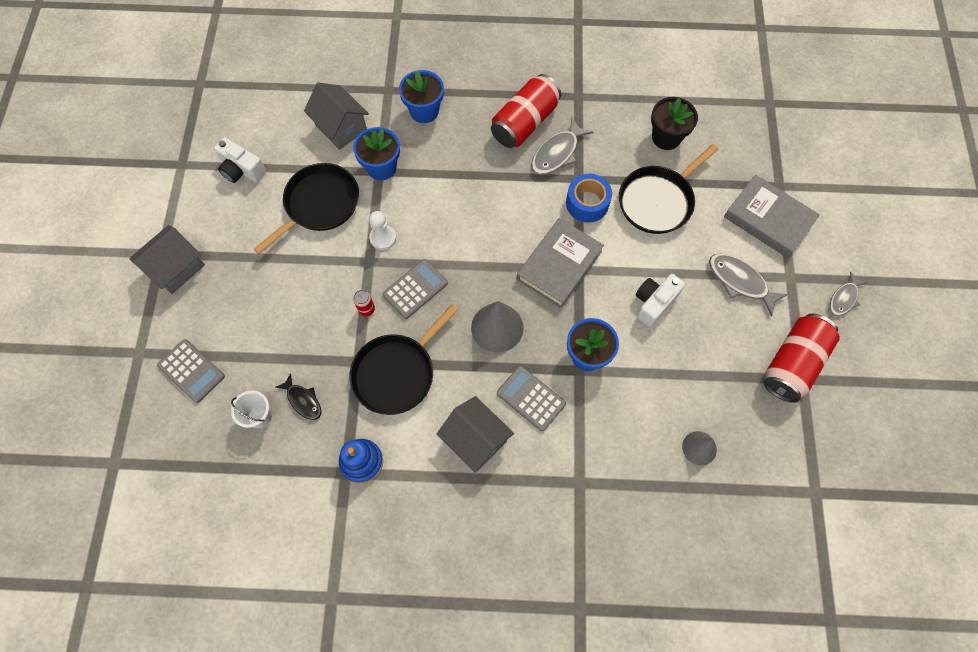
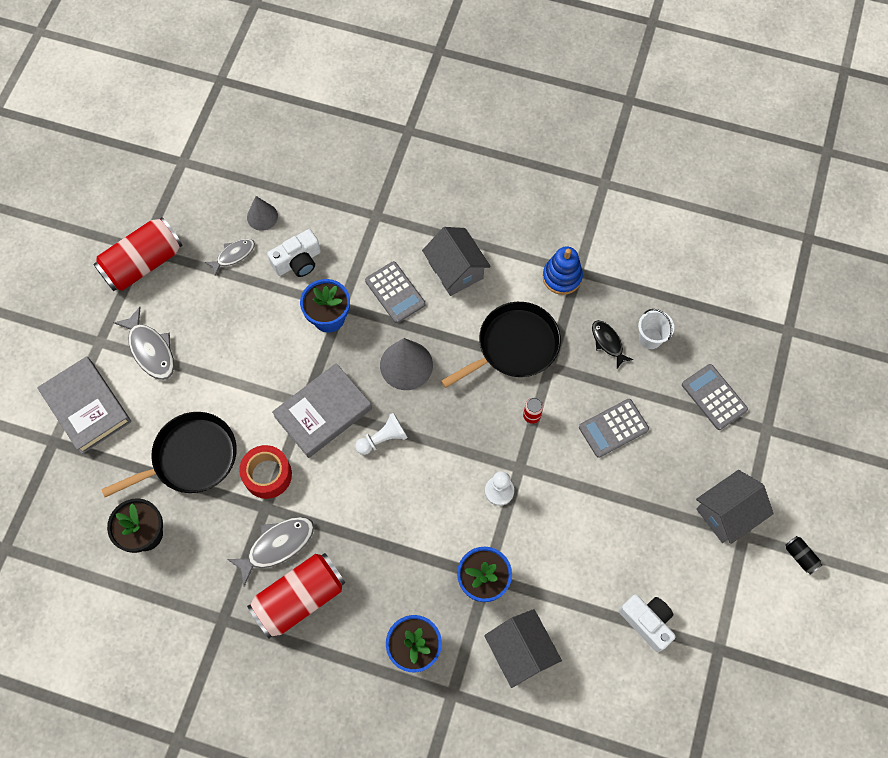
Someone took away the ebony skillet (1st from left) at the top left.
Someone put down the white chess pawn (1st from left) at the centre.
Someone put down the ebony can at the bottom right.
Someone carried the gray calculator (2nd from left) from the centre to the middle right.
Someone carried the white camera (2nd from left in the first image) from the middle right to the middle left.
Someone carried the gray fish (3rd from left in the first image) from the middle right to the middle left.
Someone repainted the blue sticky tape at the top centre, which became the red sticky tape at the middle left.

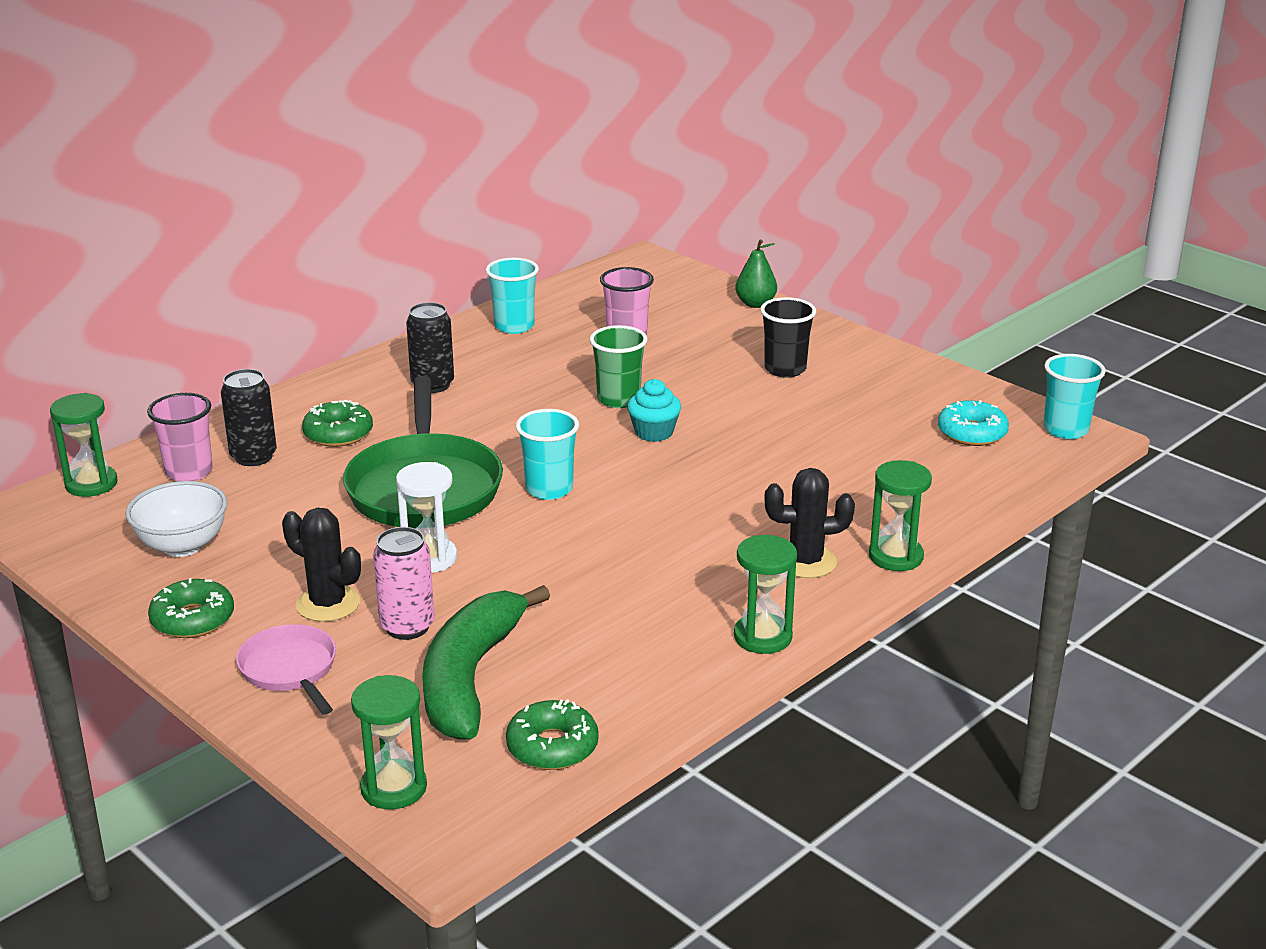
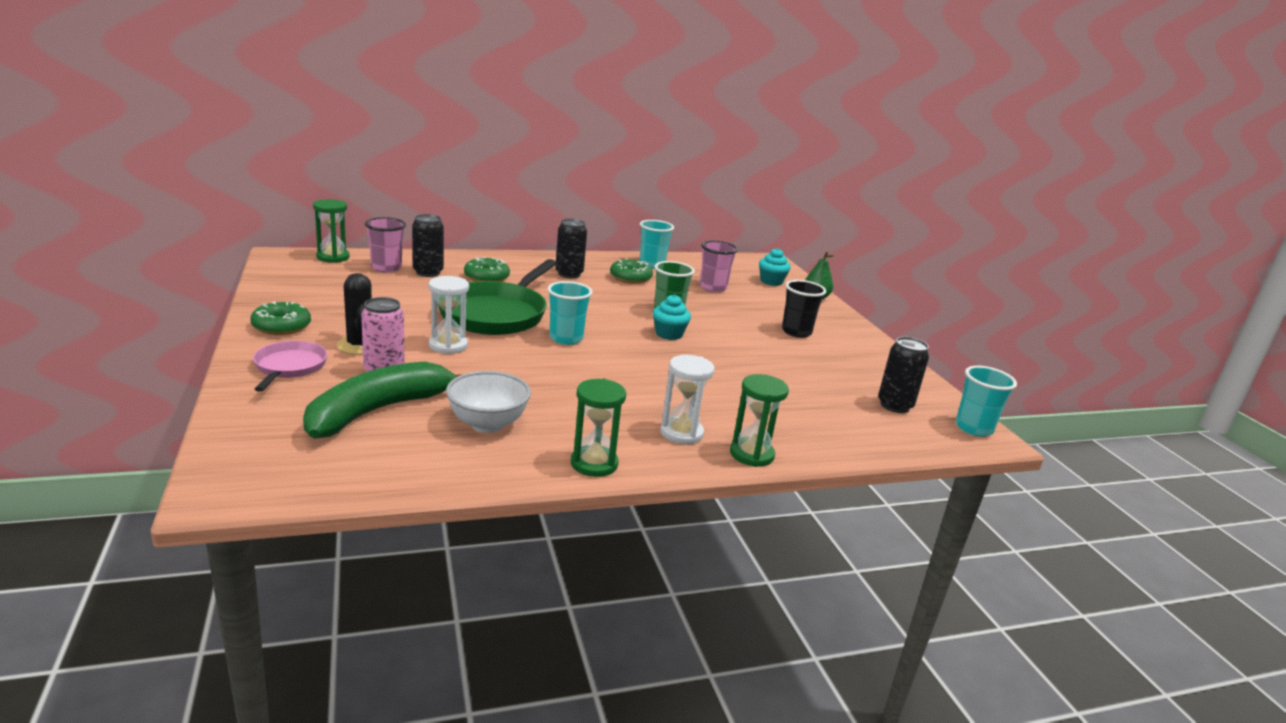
Someone took away the leaf-green sandglass (2nd from left) at the bottom left.
Someone put down the turquoise fairy cake (2nd from left) at the centre.
Someone carried the white deep dish from the middle left to the centre.
Someone carried the leaf-green donut (3rd from left) from the bottom centre to the centre.
Someone swapped the ebony saguaro cactus (2nd from left) at the centre for the white sandglass (2nd from left) at the centre.
Someone swapped the turquoise donut at the middle right for the ebony can (3rd from left) at the middle right.

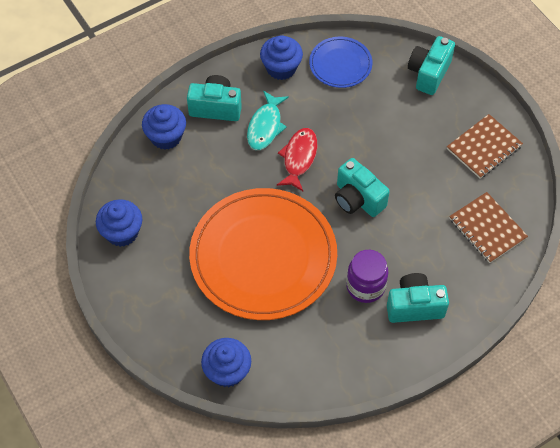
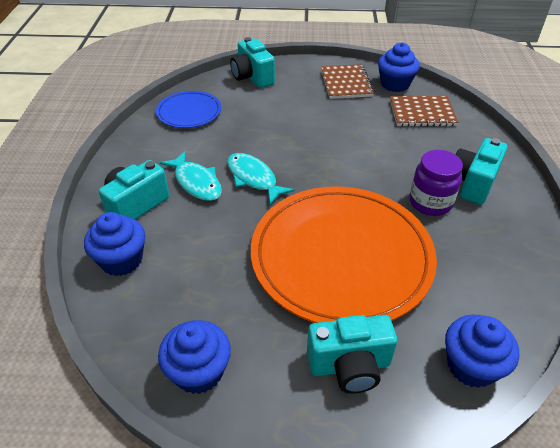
Someone carried the blue fairy cake (4th from left in the first image) from the top centre to the top right.
Someone carried the turquoise camera (2nd from left in the first image) from the centre to the bottom centre.
Someone repainted the red fish at the centre, which became the turquoise fish (2nd from left) at the centre.

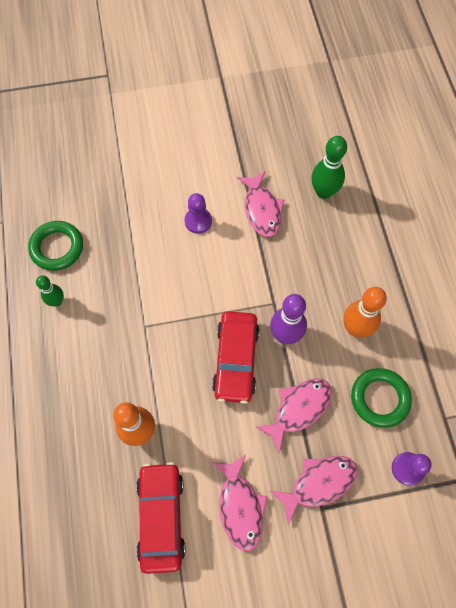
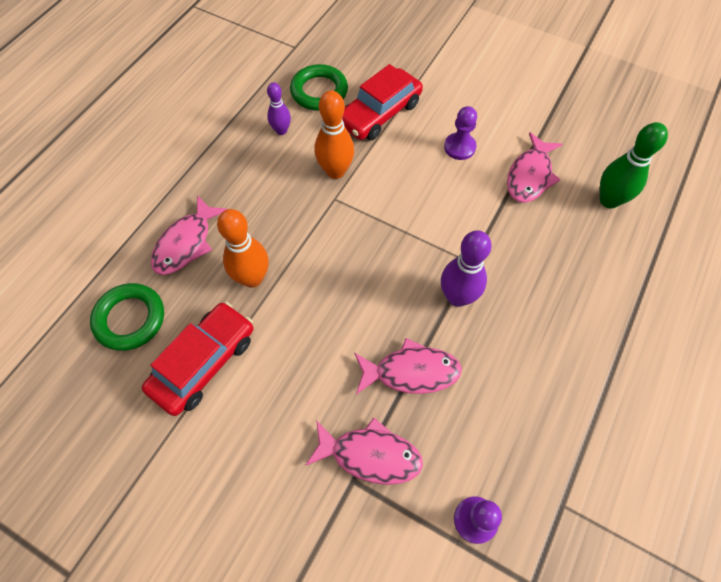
Someone carried the red car (2nd from left) from the centre to the top centre.
Someone carried the pink fish (1st from left) from the bottom centre to the middle left.
Someone carried the orange-coloured skittle (2nd from left) from the middle right to the top centre.
Someone carried the leaf-green torus (2nd from left in the first image) from the middle right to the middle left.
Someone repainted the leaf-green skittle (1st from left) at the middle left, which became the purple skittle (1st from left) at the top centre.

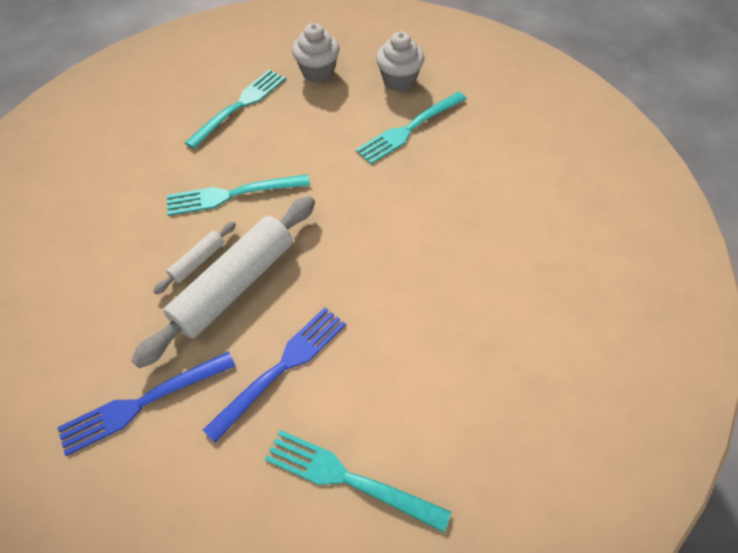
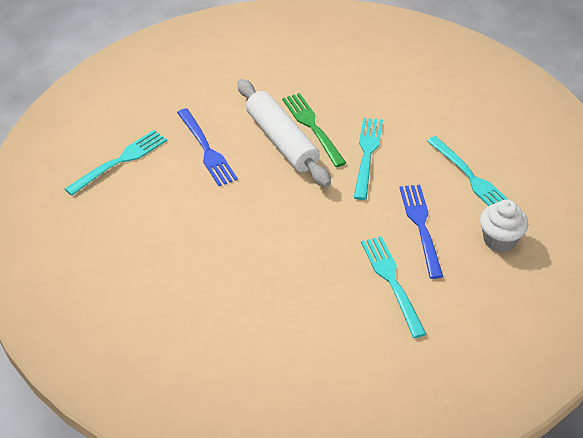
Someone took away the white fairy cake (2nd from left) at the top centre.
Someone carried the blue table fork (1st from left in the first image) from the bottom left to the middle right.
Someone swapped the white pastry roller (1st from left) at the middle left for the leaf-green table fork at the top centre.

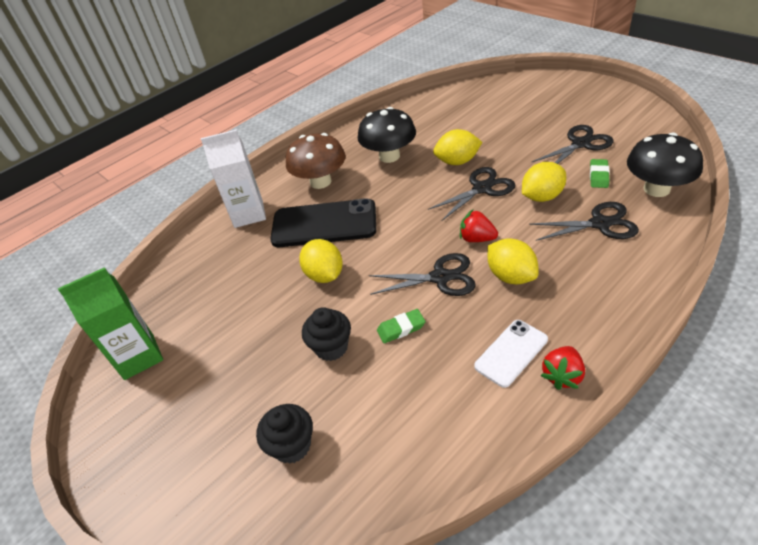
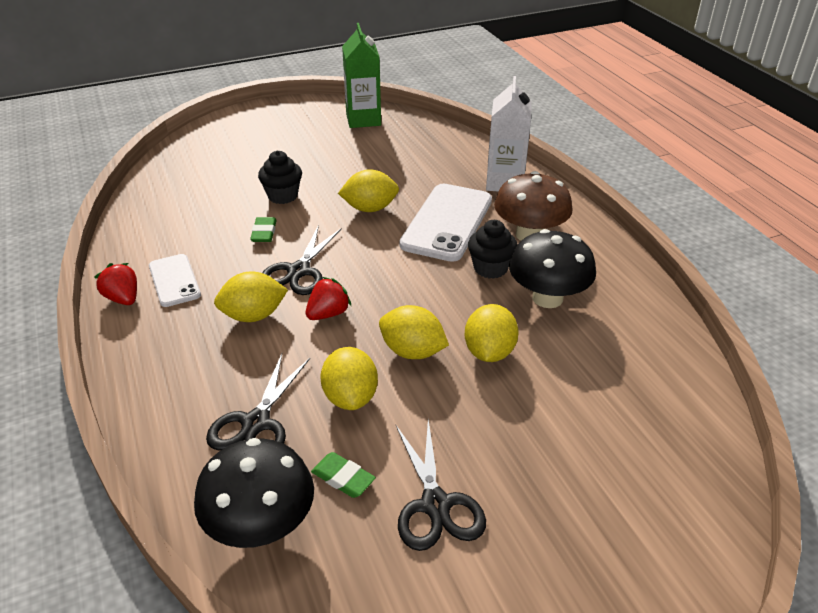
Someone carried the ebony fairy cake (1st from left in the first image) from the bottom centre to the centre.
Someone swapped the ebony pair of scissors (2nd from left) at the centre for the golden lemon (4th from left) at the centre.
Someone repainted the ebony smartphone at the centre, which became the white smartphone (2nd from left) at the centre.

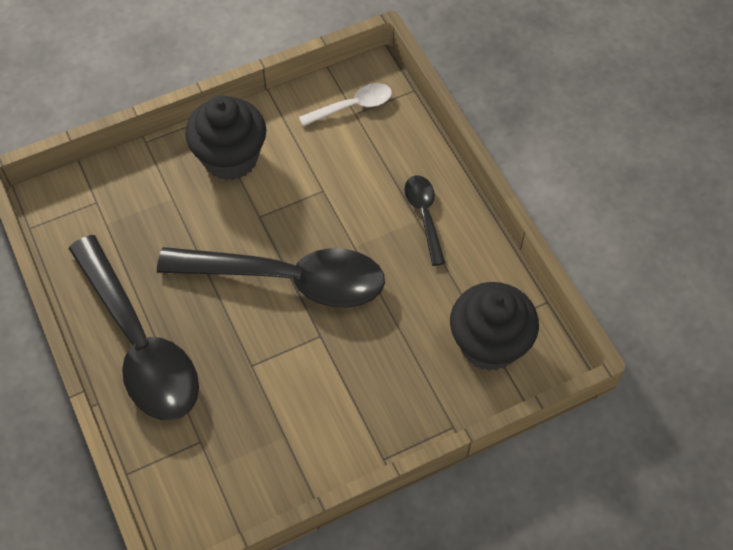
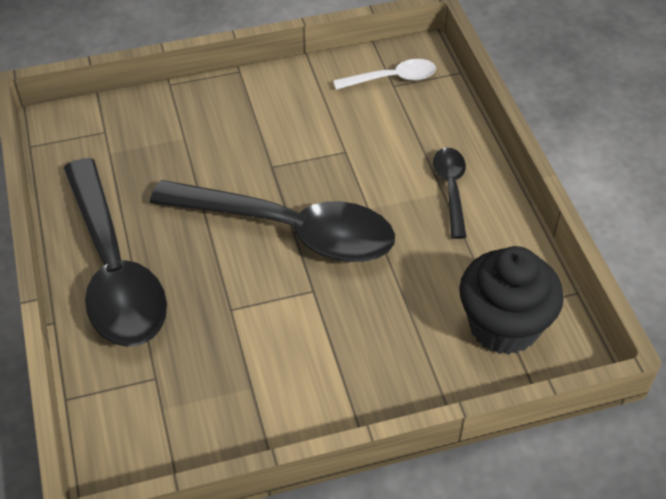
Someone took away the ebony fairy cake (1st from left) at the top left.

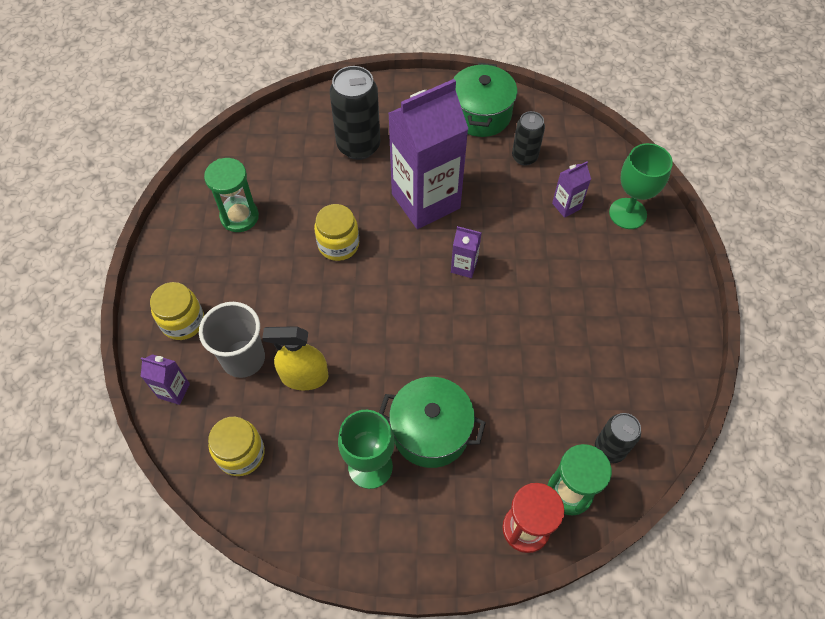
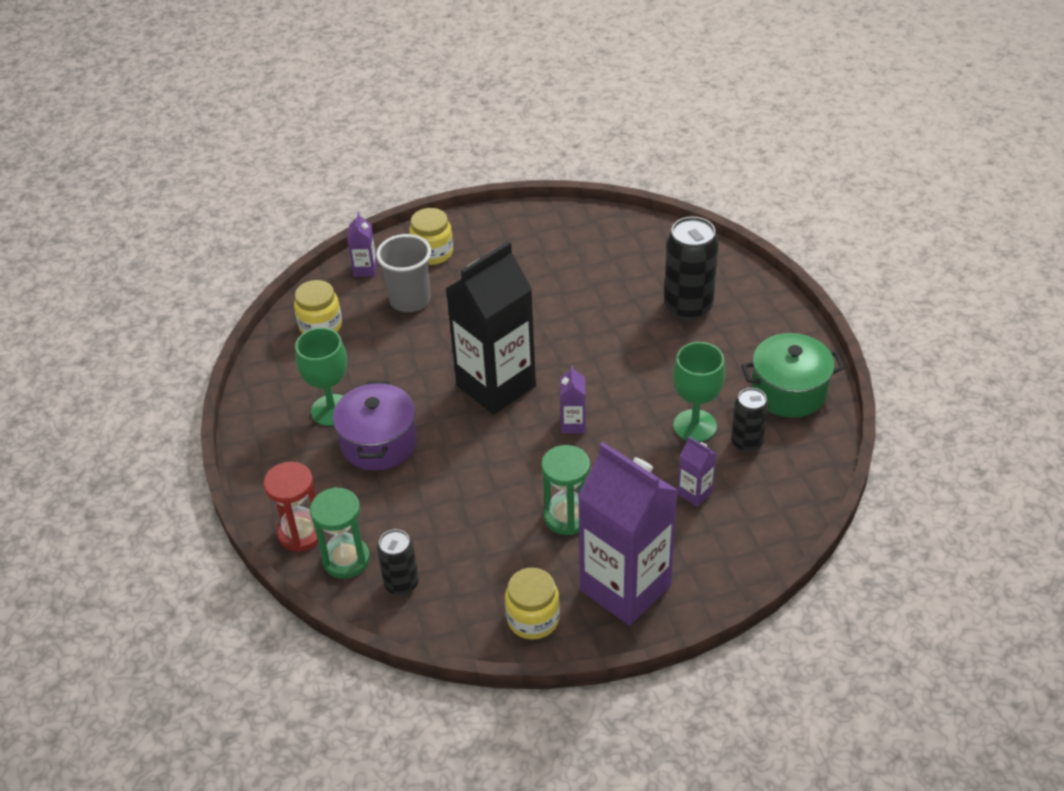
Someone took away the golden spray cleaner at the centre.
Someone put down the ebony juice carton at the centre.
Someone carried the leaf-green sandglass (1st from left in the first image) from the top left to the centre.
Someone carried the golden jam jar (3rd from left) from the centre to the bottom centre.
Someone carried the purple juice carton (2nd from left in the first image) from the top centre to the bottom centre.
Someone carried the leaf-green chalice (2nd from left) from the top right to the centre.
Someone repainted the leaf-green stockpot (1st from left) at the bottom centre, which became the purple stockpot at the centre.

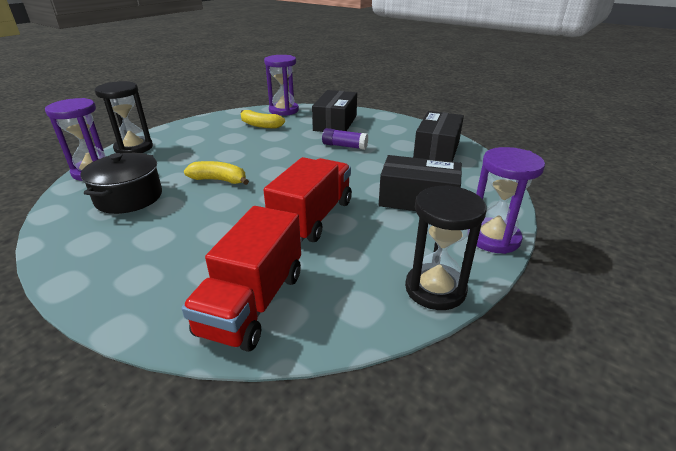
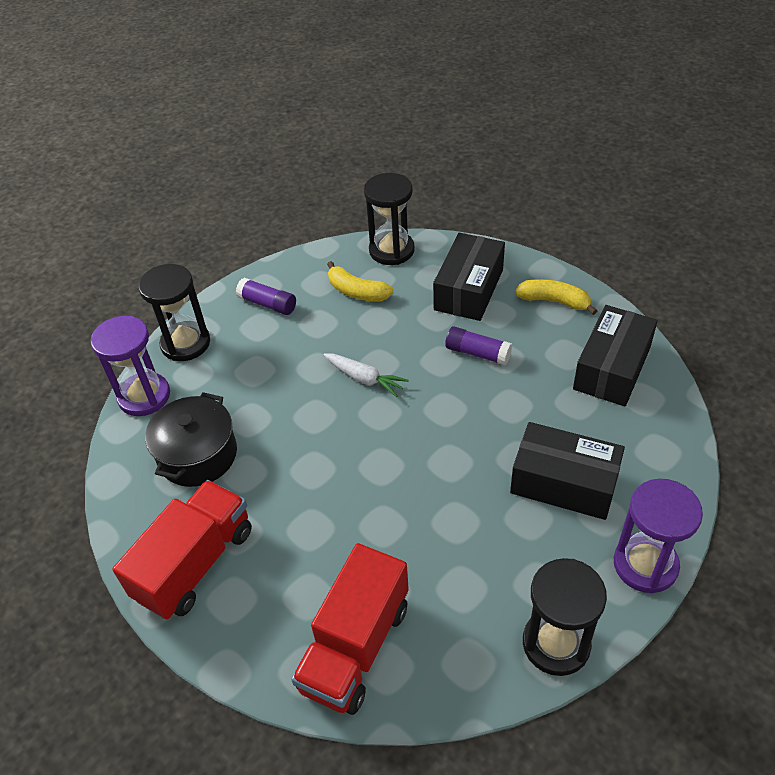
Someone put down the purple stick of glue (1st from left) at the centre.
Someone put down the white root vegetable at the centre.
Someone carried the golden banana (1st from left in the first image) from the middle left to the middle right.
Someone carried the red toy truck (2nd from left in the first image) from the centre to the bottom left.
Someone repainted the purple sandglass (2nd from left) at the top centre, which became the ebony sandglass (2nd from left) at the top centre.

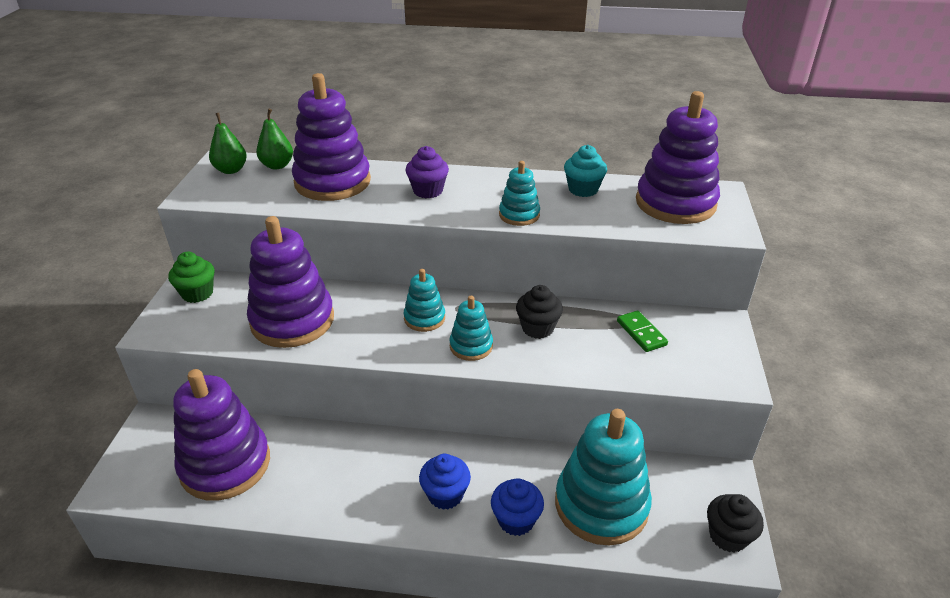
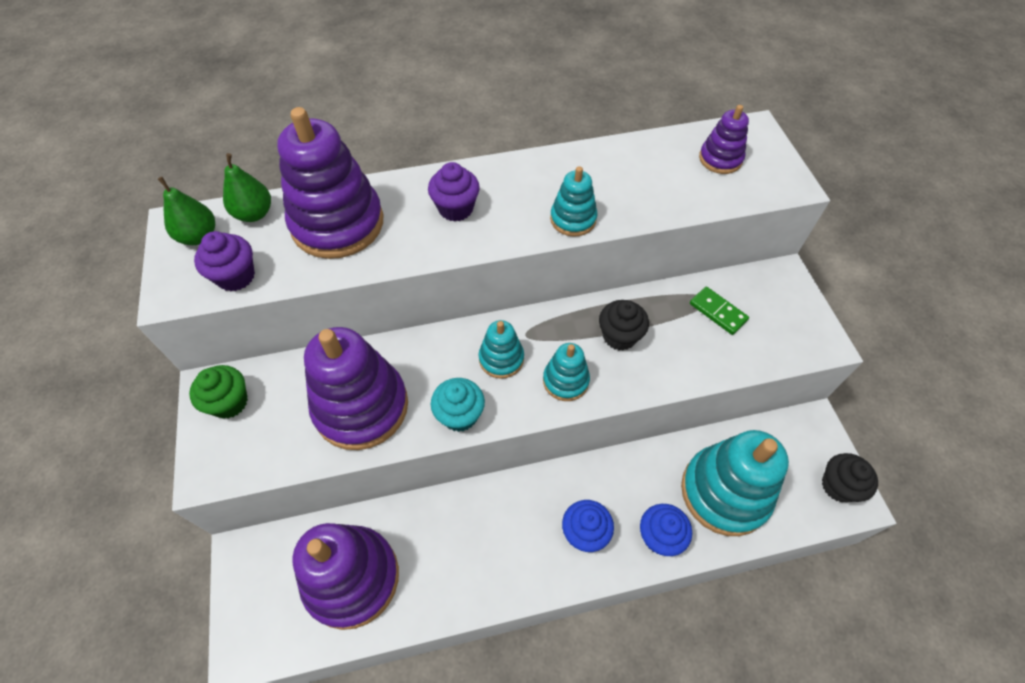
Someone put down the purple fairy cake (1st from left) at the middle left.
Someone carried the turquoise fairy cake from the top centre to the centre.
Someone scaled the purple ring stacker (4th from left) at the top right by 0.50.

